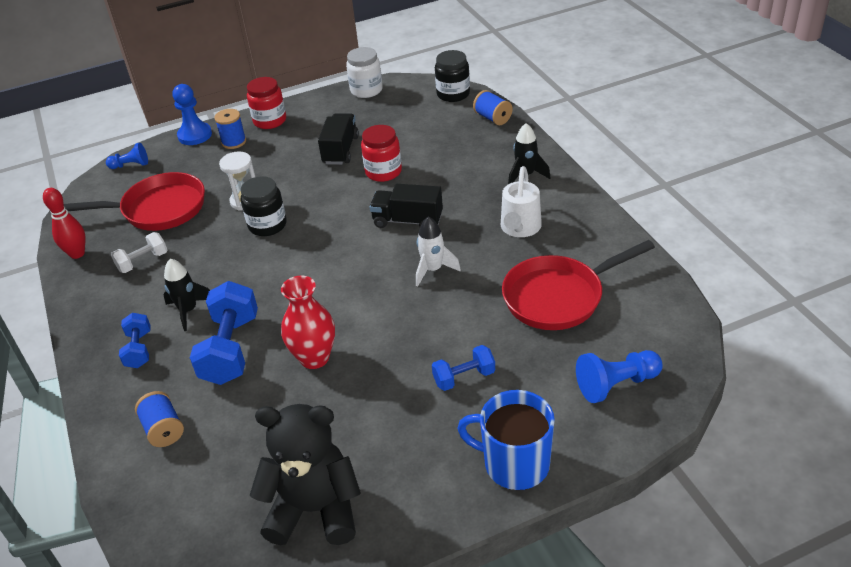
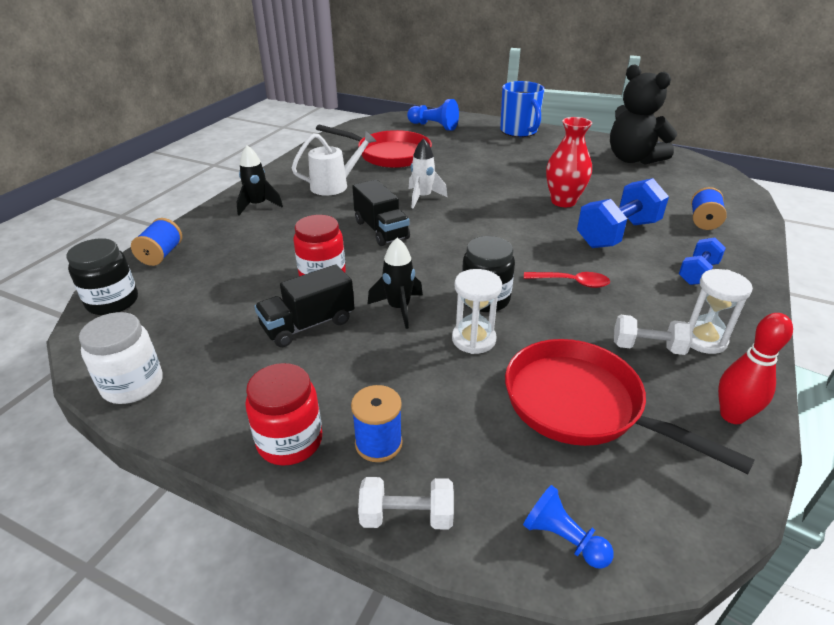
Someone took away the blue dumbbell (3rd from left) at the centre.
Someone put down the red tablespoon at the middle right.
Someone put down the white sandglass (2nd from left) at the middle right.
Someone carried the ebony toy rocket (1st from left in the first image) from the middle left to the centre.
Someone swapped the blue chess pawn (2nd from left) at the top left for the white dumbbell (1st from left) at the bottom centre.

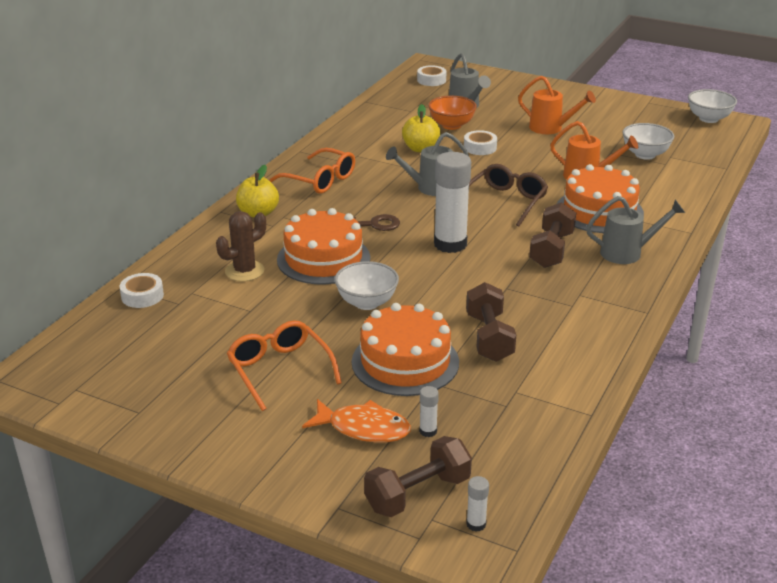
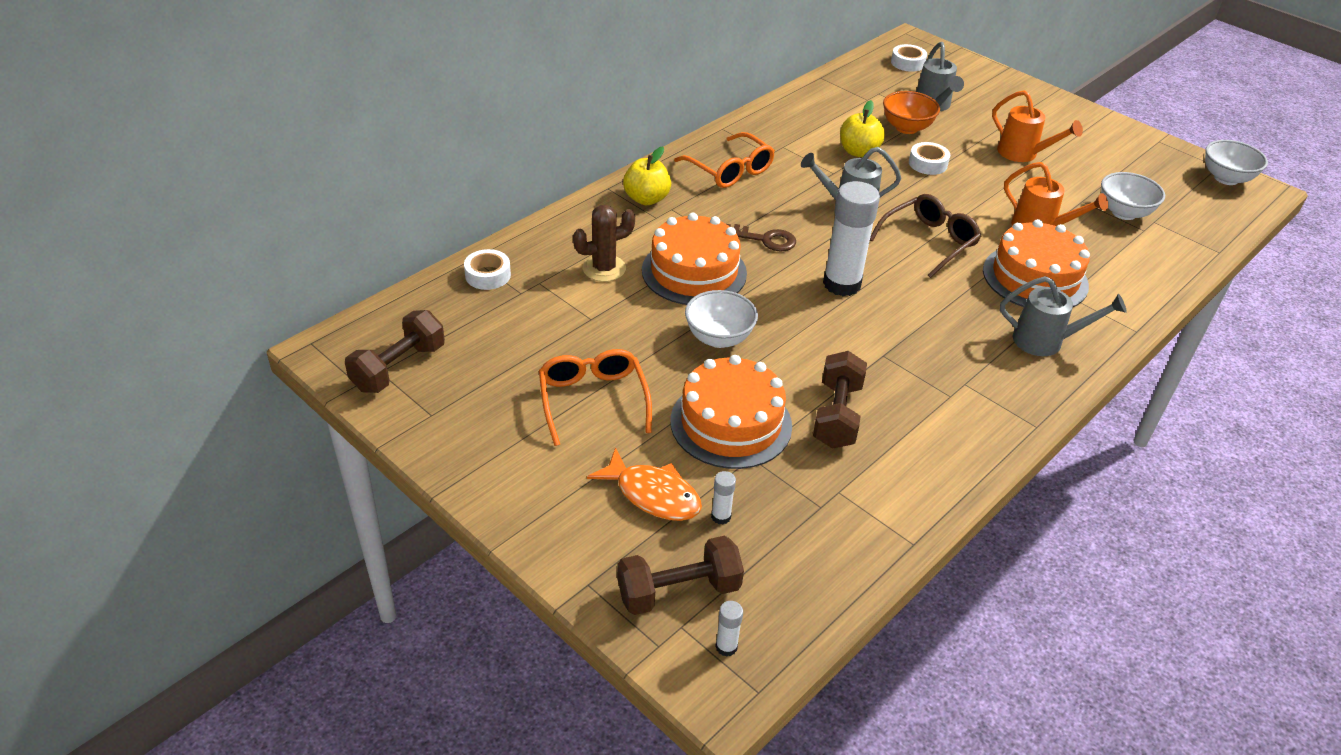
Someone carried the russet dumbbell (3rd from left in the first image) from the middle right to the middle left.

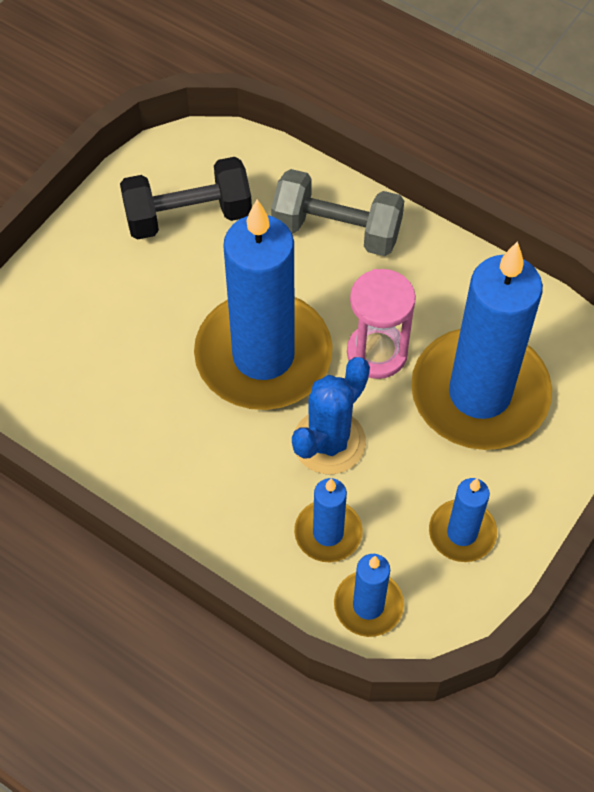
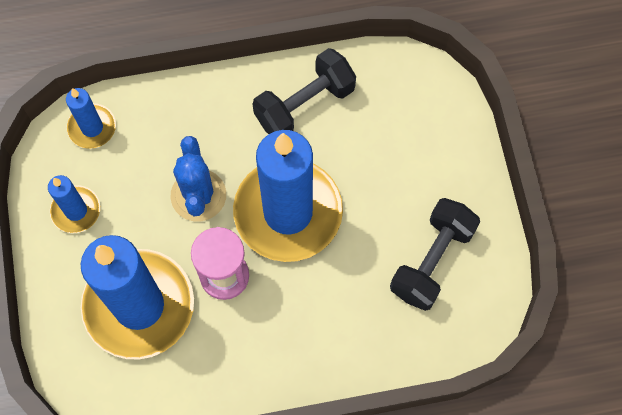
Someone took away the gray dumbbell at the top centre.
Someone took away the blue candle (2nd from left) at the centre.
Someone put down the ebony dumbbell (1st from left) at the top centre.

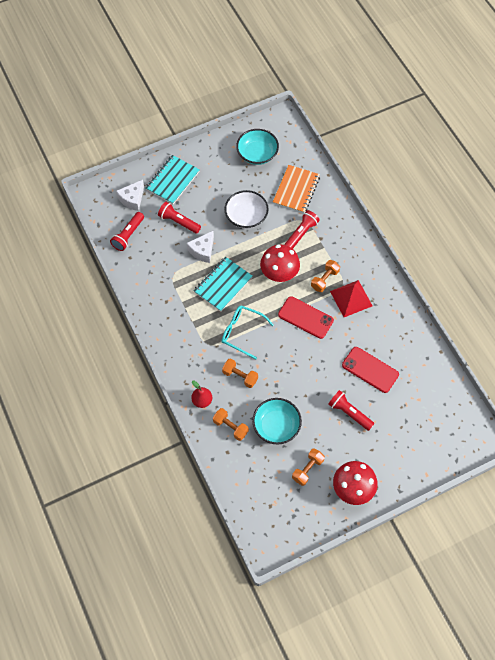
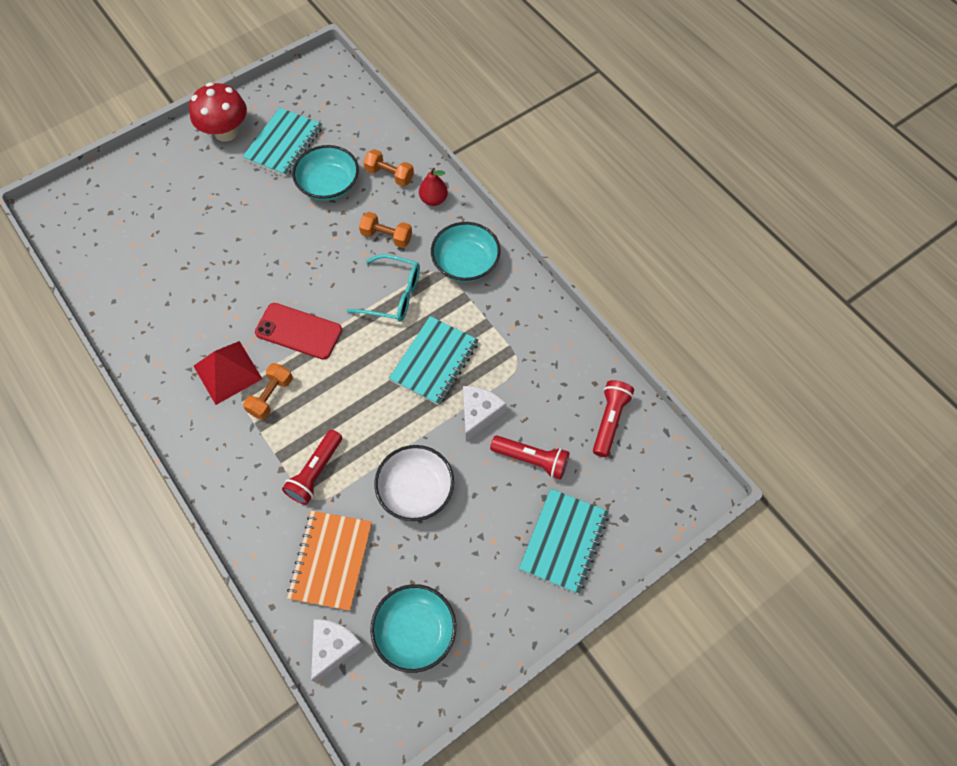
Someone took away the red toadstool (1st from left) at the centre.
Someone took away the red flashlight (4th from left) at the middle right.
Someone took away the red smartphone (2nd from left) at the middle right.
Someone put down the turquoise deep dish (3rd from left) at the top centre.
Someone carried the white piece of cheese (1st from left) from the top left to the bottom centre.
Someone swapped the orange-coloured dumbbell (3rd from left) at the bottom centre for the turquoise notebook (1st from left) at the top left.

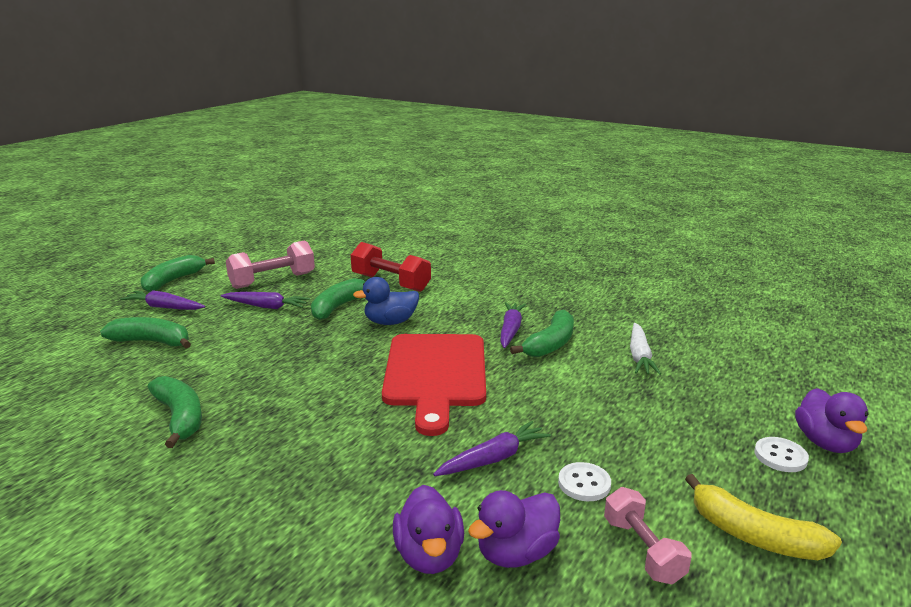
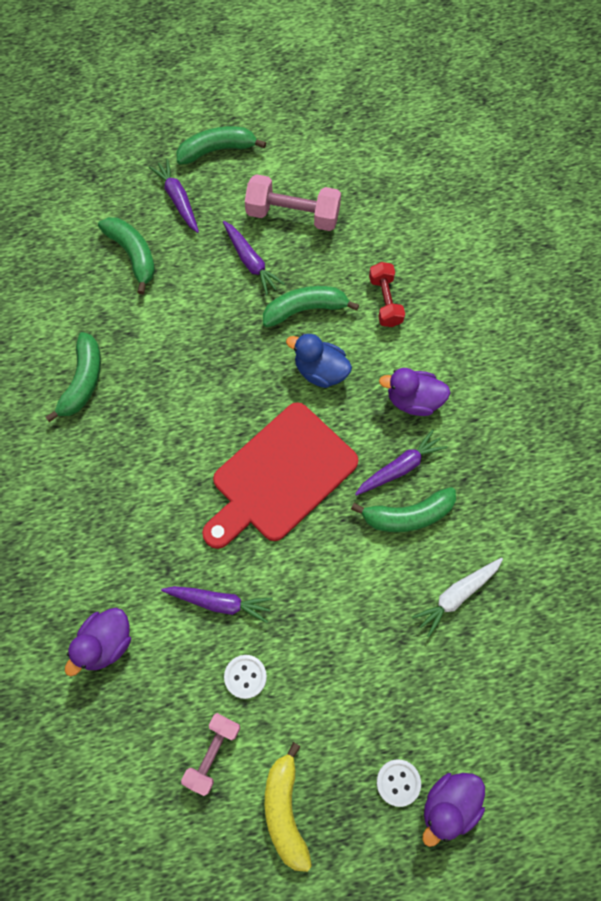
Someone carried the purple duck (2nd from left) from the bottom centre to the middle right.
Someone scaled the red dumbbell at the centre by 0.65.

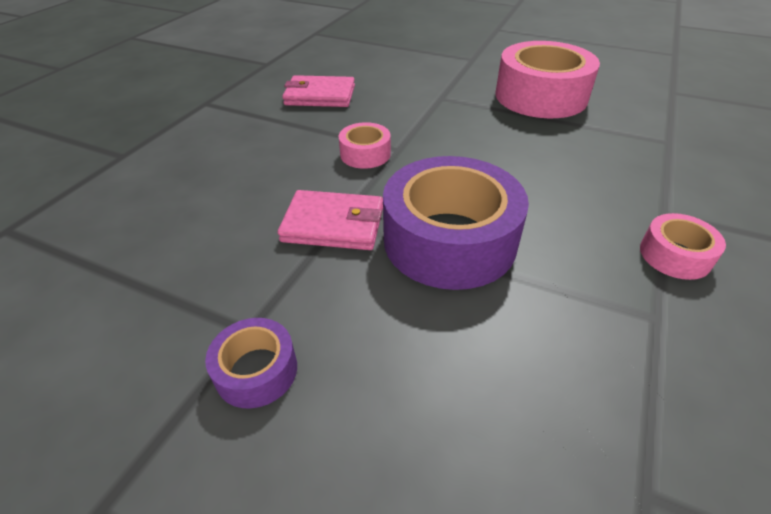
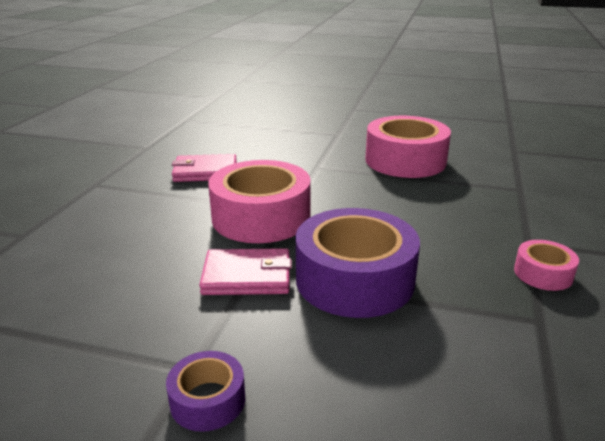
Someone scaled the pink sticky tape (1st from left) at the top centre by 2.10.

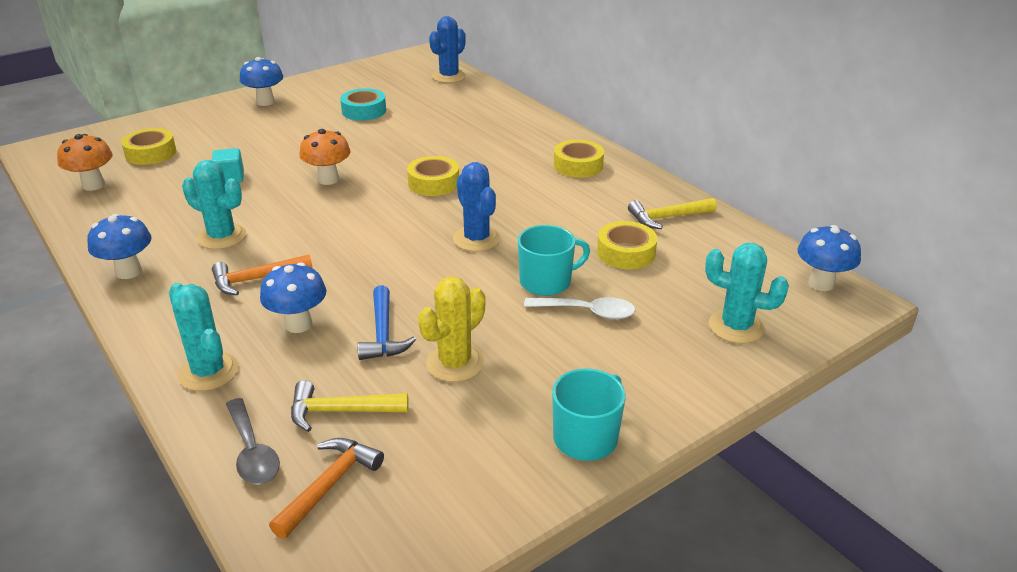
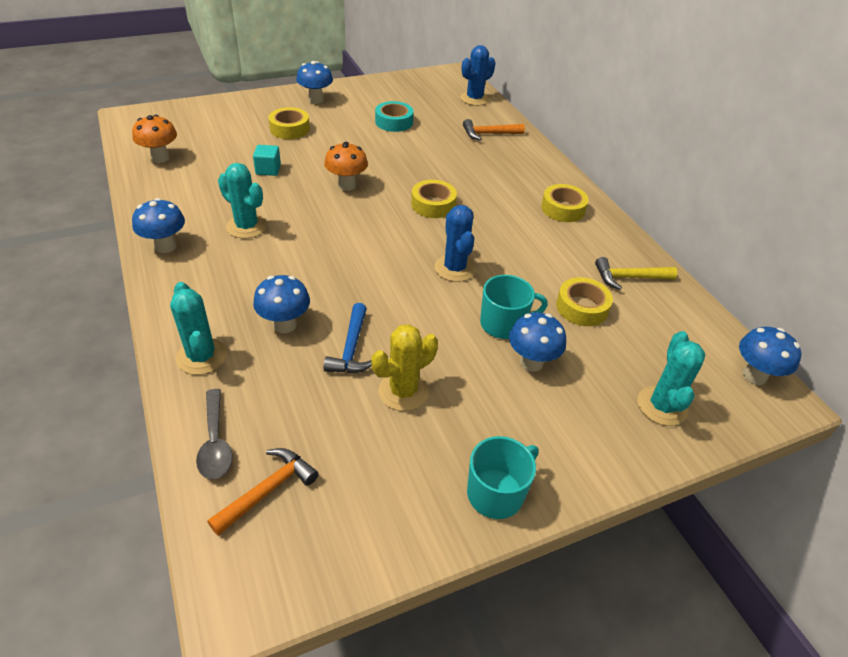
Someone took away the golden carpenter's hammer (1st from left) at the bottom centre.
Someone carried the golden sticky tape (1st from left) from the top left to the top centre.
Someone carried the orange-coloured carpenter's hammer (1st from left in the first image) from the middle left to the top centre.
Someone swapped the white tablespoon at the centre for the blue toadstool (4th from left) at the centre.
Someone rotated the turquoise saguaro cactus (3rd from left) at the middle right by 60 degrees clockwise.

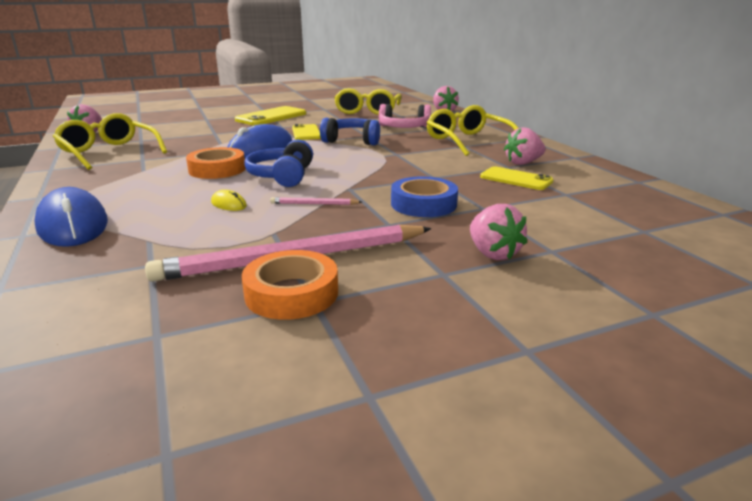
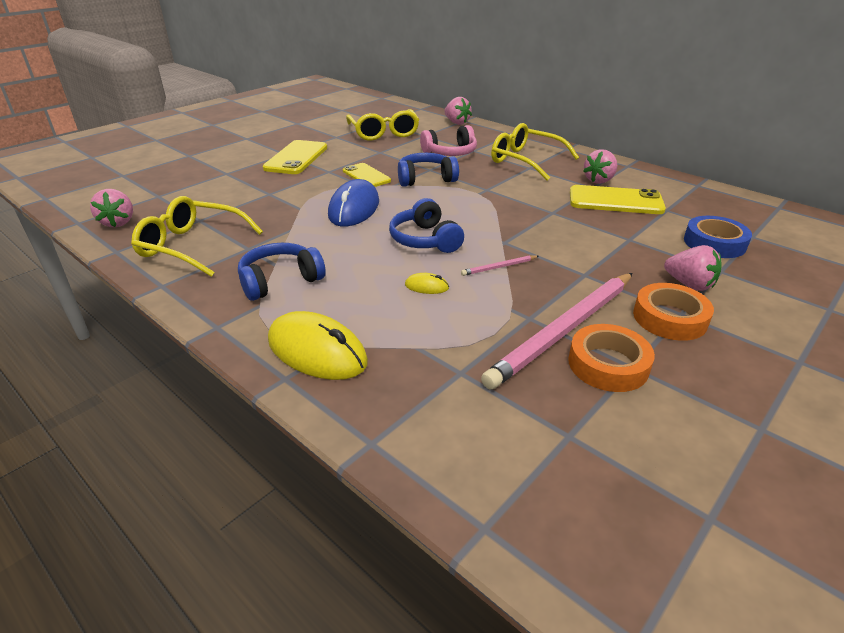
Someone put down the blue headphones (1st from left) at the centre.
Someone carried the orange-coloured sticky tape (1st from left in the first image) from the top left to the middle right.
Someone carried the blue sticky tape from the centre to the middle right.
Someone repainted the blue mouse (1st from left) at the middle left, which became the golden mouse (1st from left) at the centre.
Someone scaled the golden smartphone (3rd from left) at the middle right by 1.53.

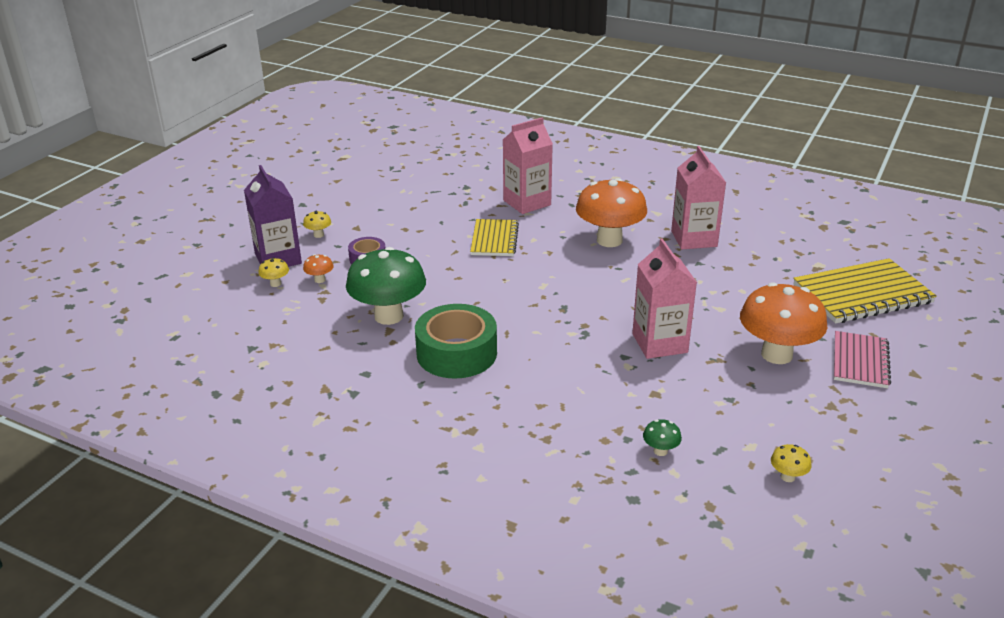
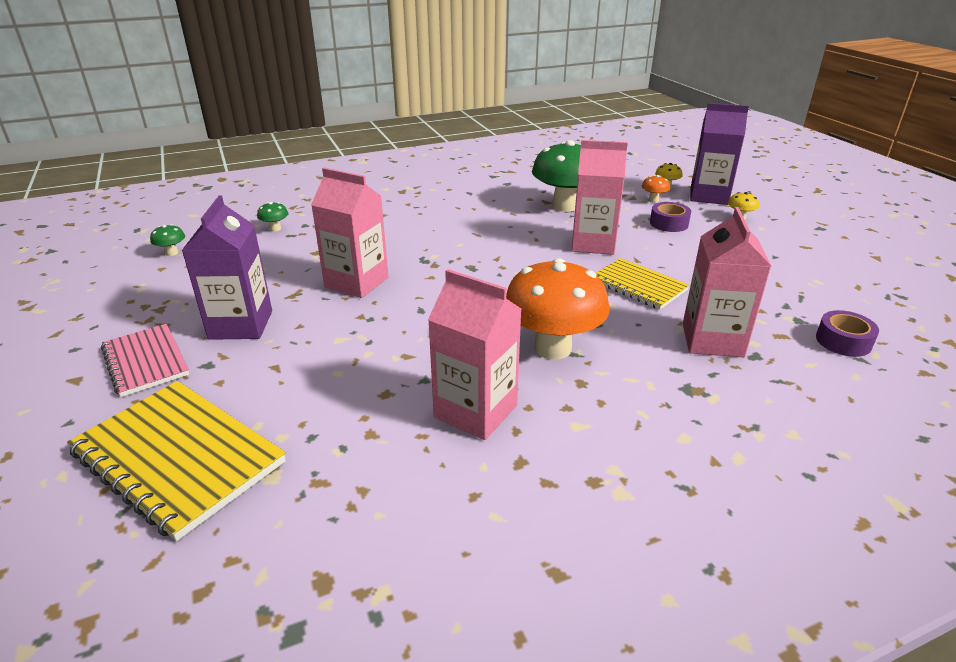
Someone took away the leaf-green sticky tape at the centre.
Someone put down the pink juice carton (3rd from left) at the top centre.
Someone put down the purple sticky tape (2nd from left) at the middle right.
Someone swapped the orange-coloured toadstool (3rd from left) at the middle right for the purple juice carton (1st from left) at the middle left.
Someone repainted the golden toadstool (3rd from left) at the bottom right, which became the leaf-green toadstool (1st from left) at the middle left.
Someone rotated the golden notebook (2nd from left in the first image) at the middle right by 75 degrees counterclockwise.

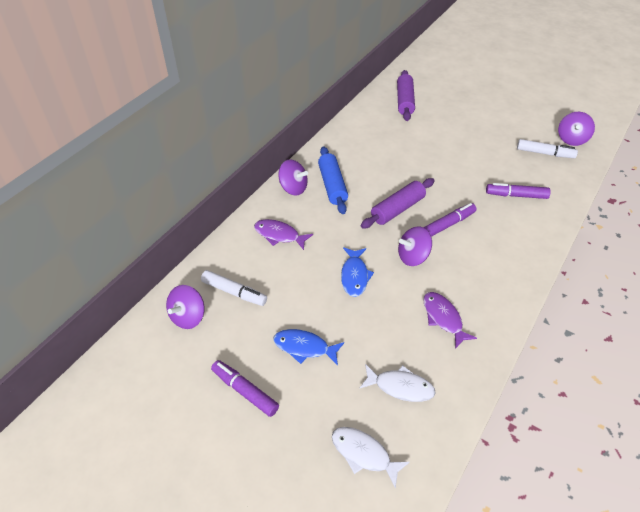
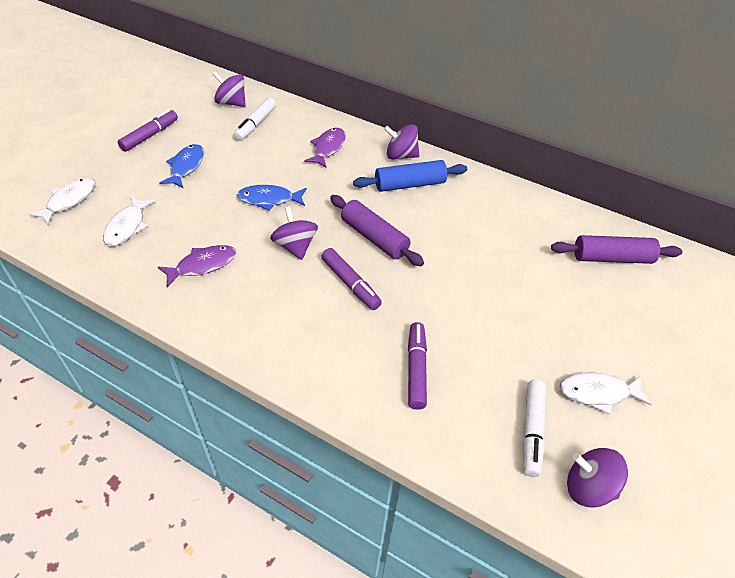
Someone put down the white fish (3rd from left) at the bottom right.
Someone rotated the purple whirligig (2nd from left in the first image) at the centre by 75 degrees clockwise.

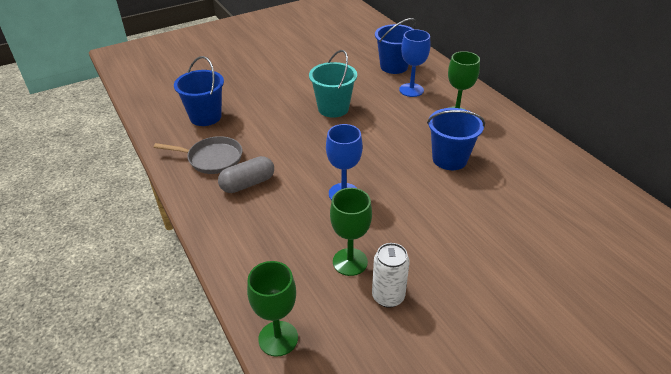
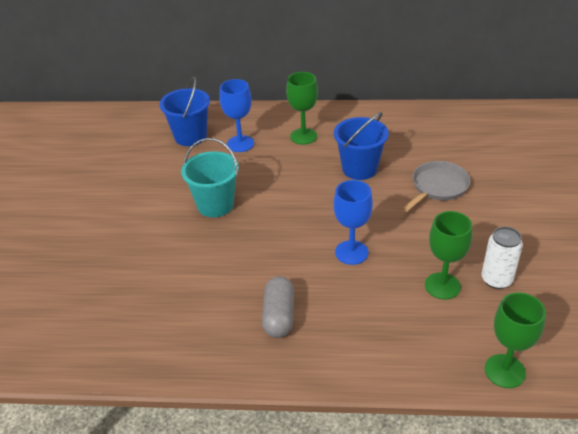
Someone took away the blue bucket (1st from left) at the top left.
Someone carried the gray skillet from the middle left to the middle right.

